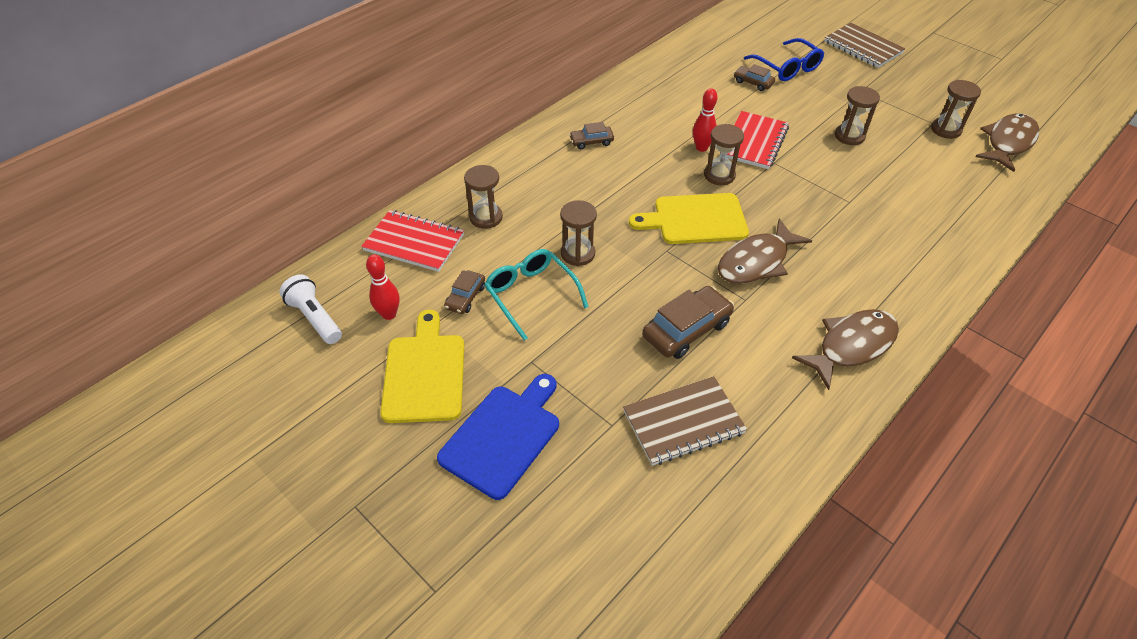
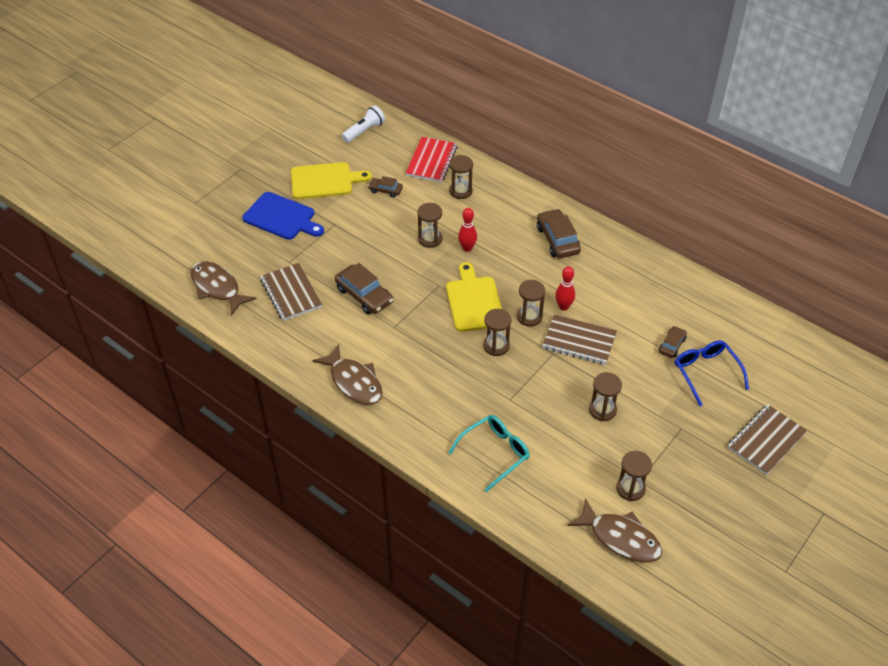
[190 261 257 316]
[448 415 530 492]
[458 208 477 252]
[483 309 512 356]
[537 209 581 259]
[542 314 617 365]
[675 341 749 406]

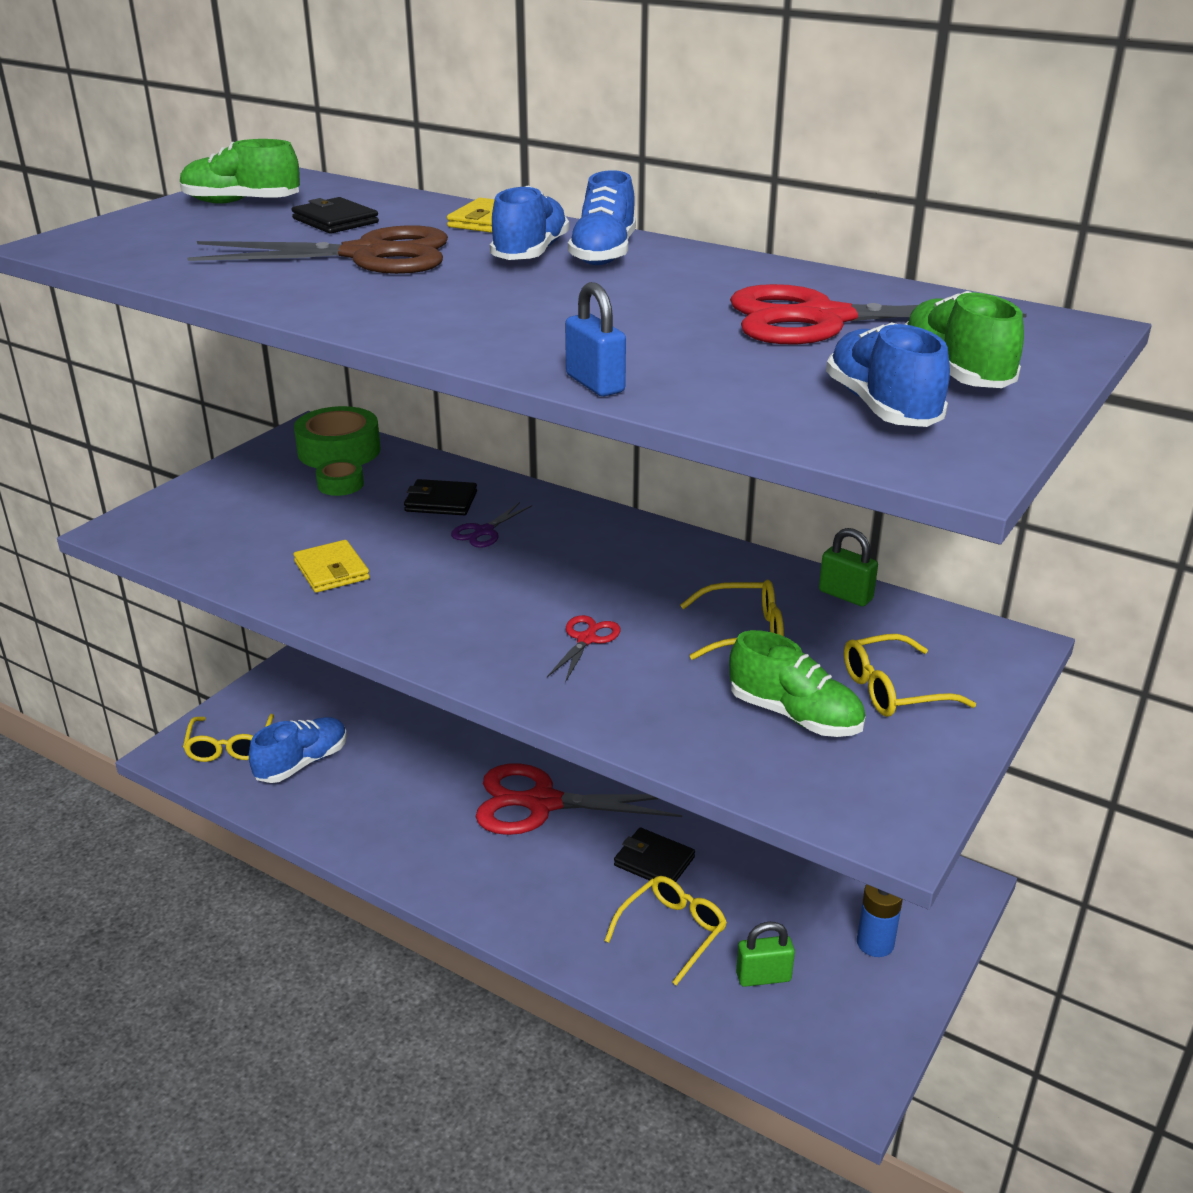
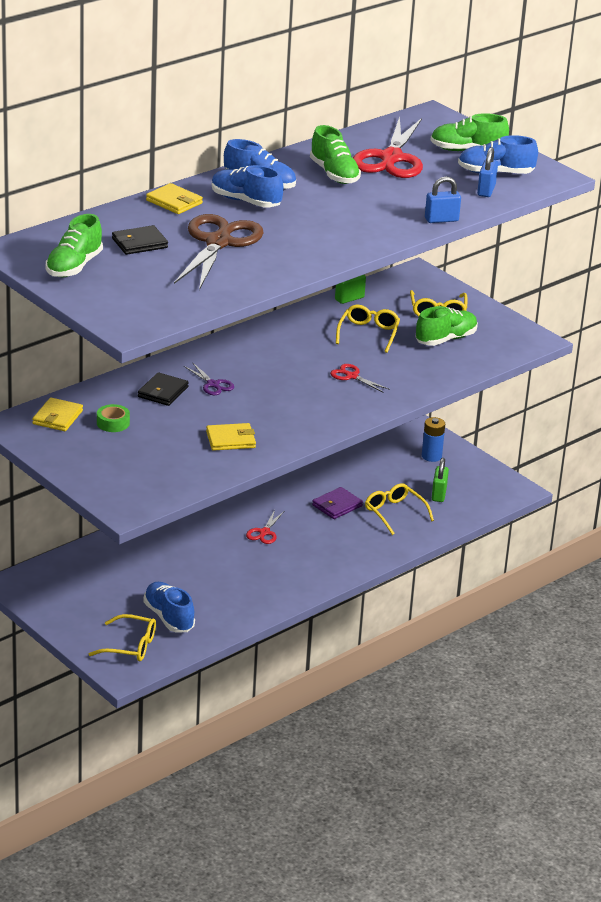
[32 397 83 431]
[246 510 284 544]
[310 125 361 184]
[312 487 363 519]
[477 147 498 197]

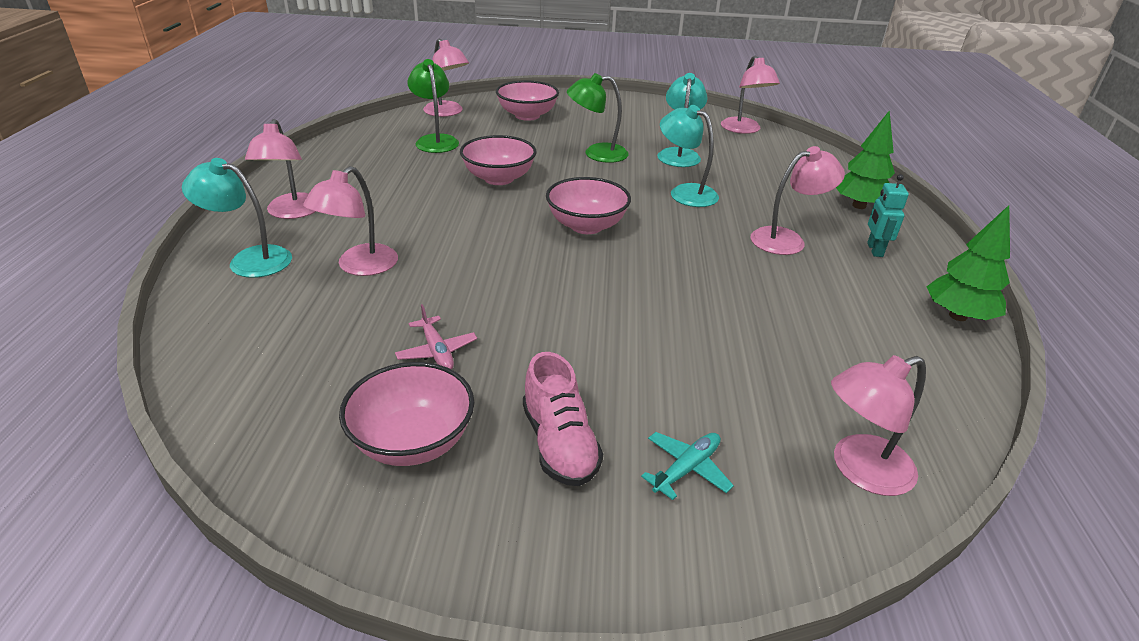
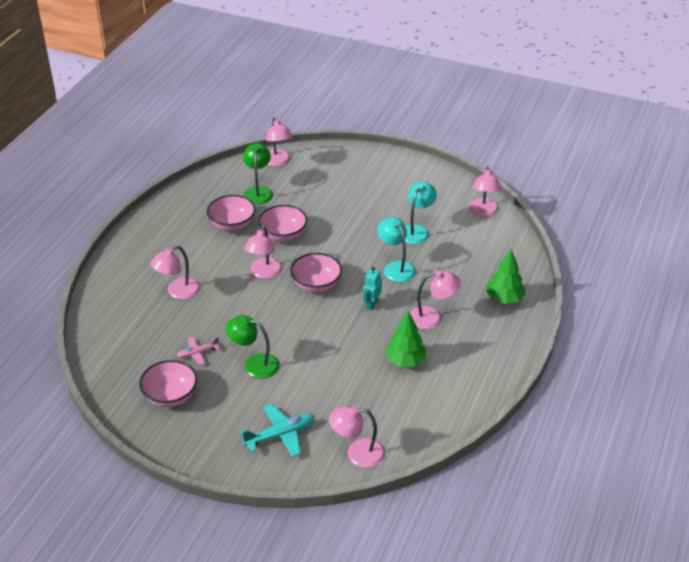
[177 336 220 365]
[207 195 256 231]
[225 315 280 379]
[241 404 315 457]
[244 226 282 279]
[363 267 382 311]
[385 311 426 367]
[182 158 292 278] (first image)
[523 352 603 486] (first image)

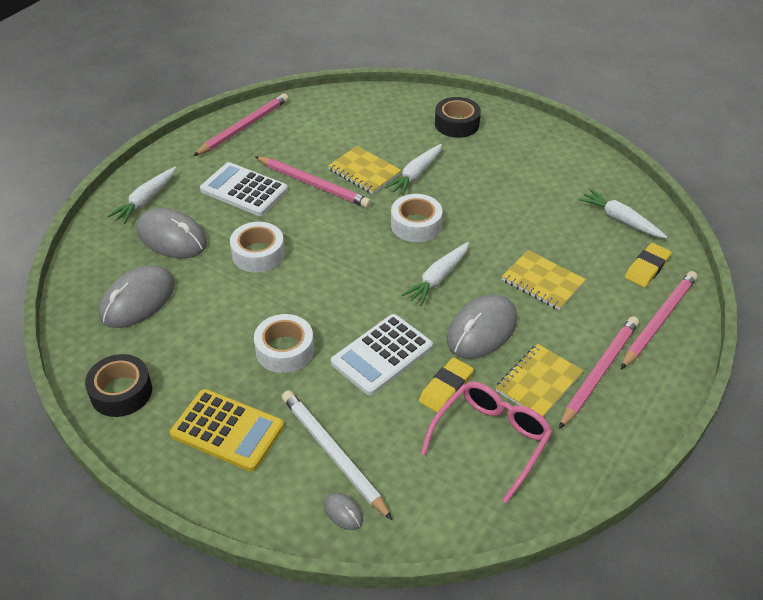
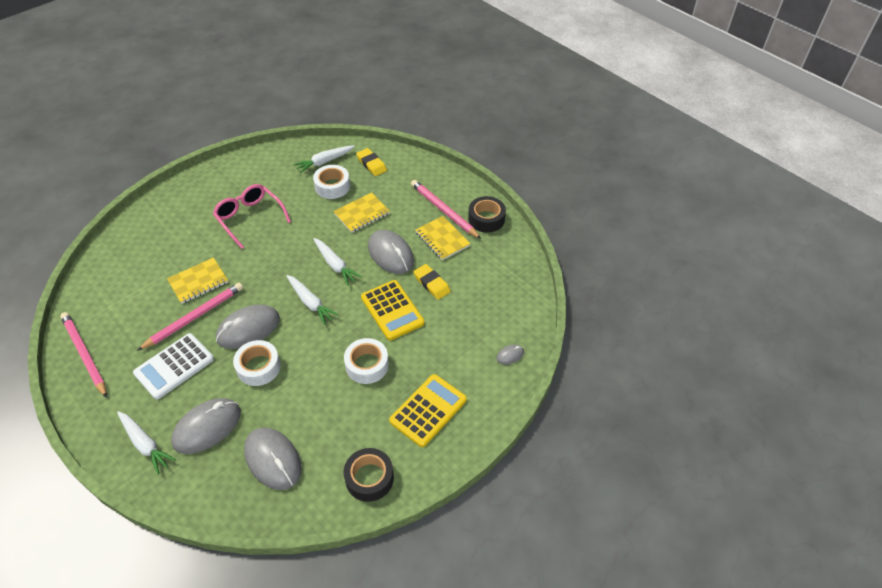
[213 184 291 249]
[216 304 280 349]
[286 275 339 325]
[313 165 350 199]
[361 280 425 341]
[468 196 506 233]
[282 390 392 520] (first image)
[621 271 697 369] (first image)

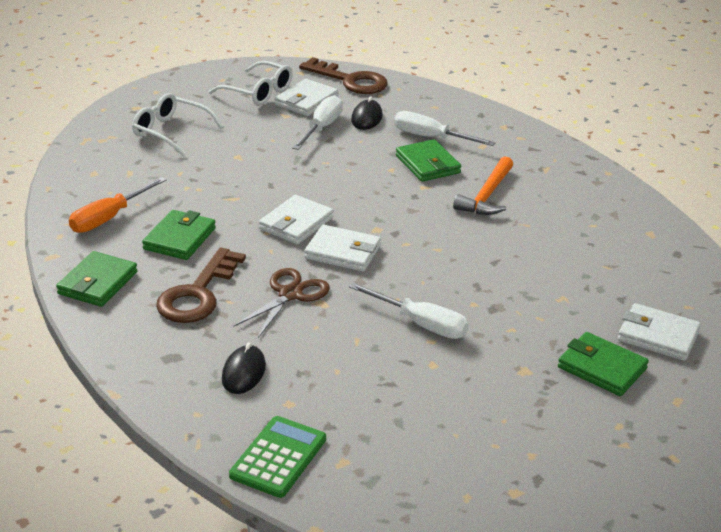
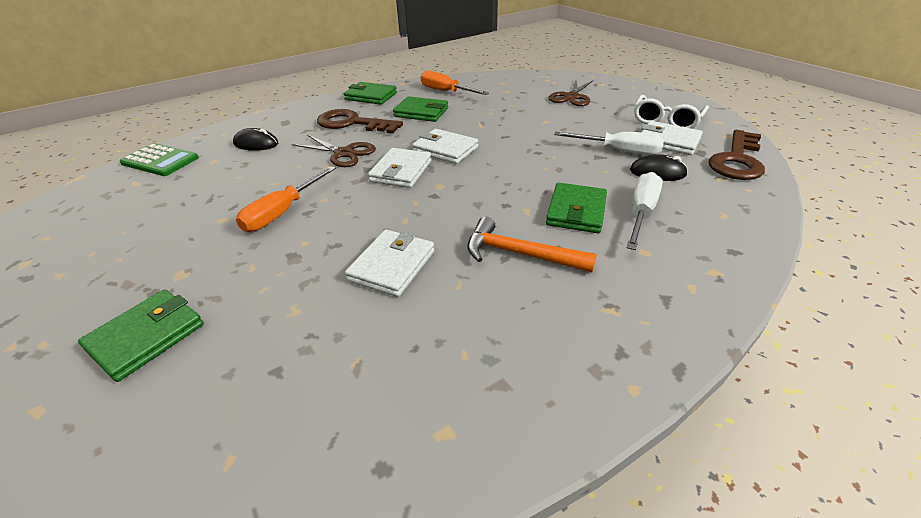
[236 166 336 232]
[345 230 434 297]
[546 183 607 233]
[548 80 594 106]

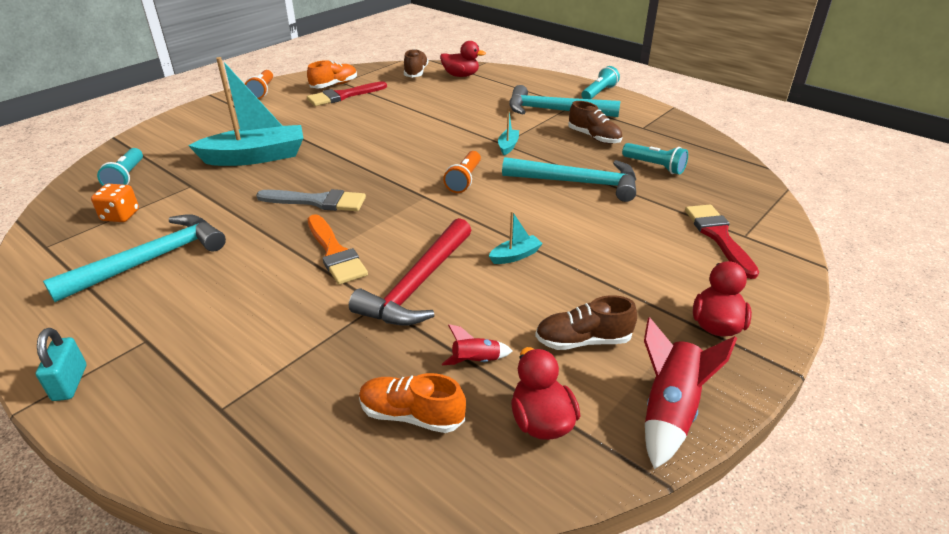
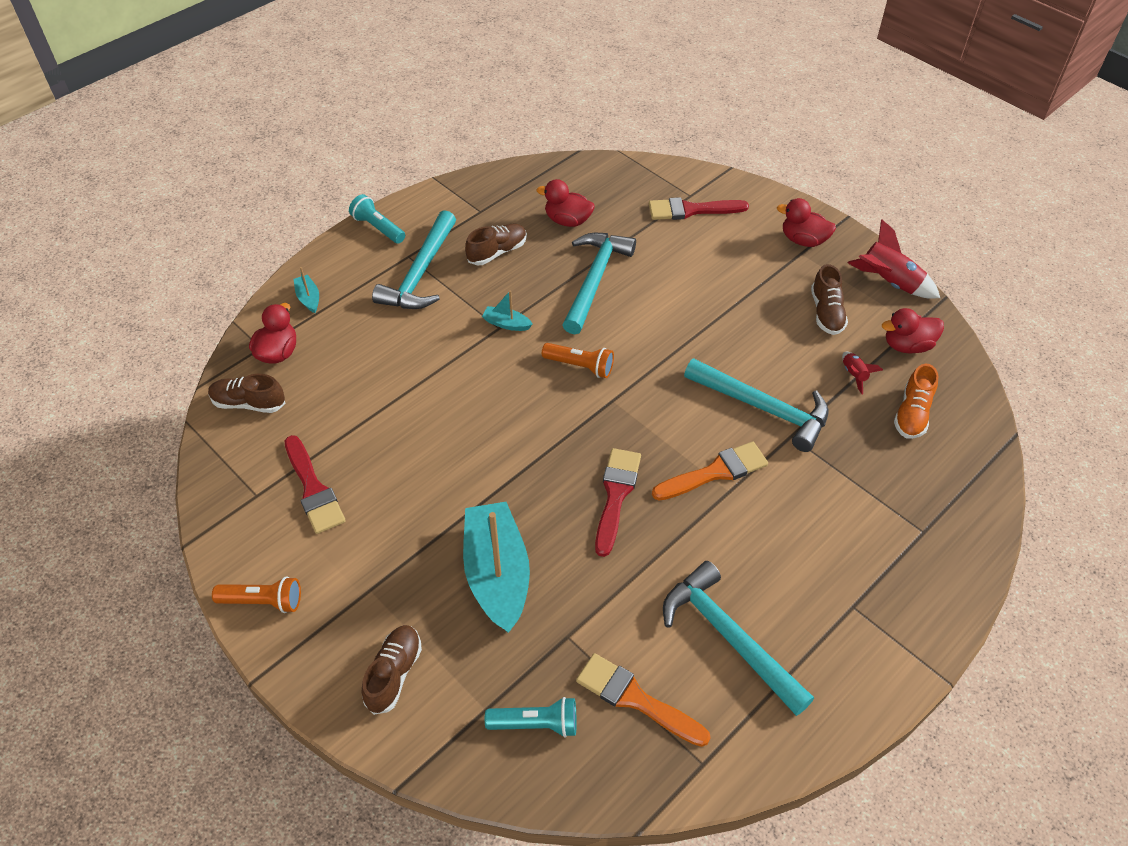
[294 267 319 313]
[362 625 422 715]
[537 179 595 227]
[576 653 711 747]
[595 448 641 557]
[684 358 828 452]
[36 328 86 401] (first image)
[307 60 357 88] (first image)

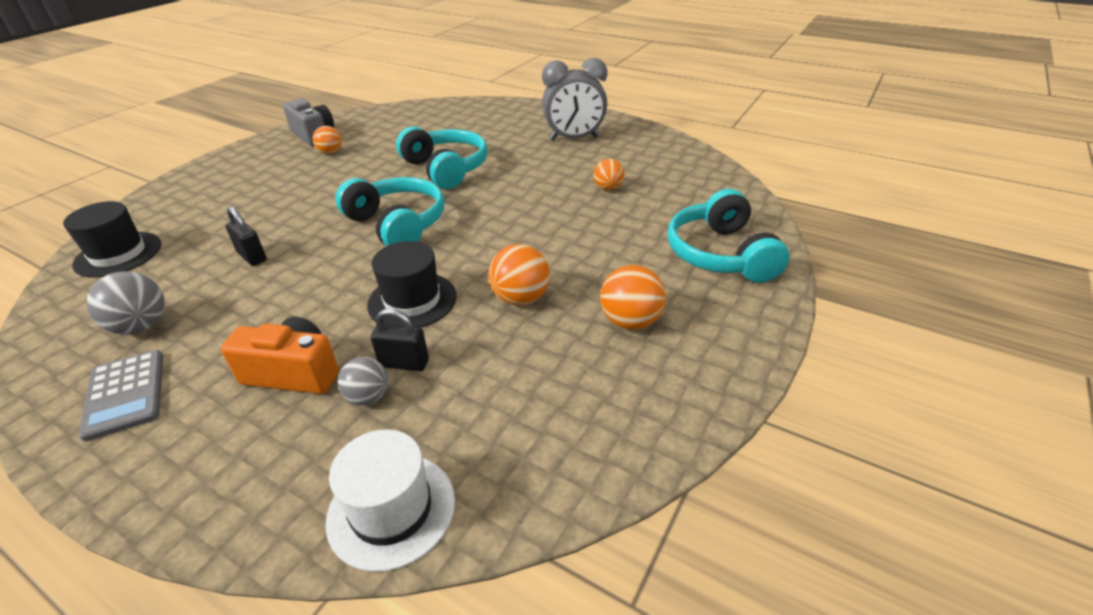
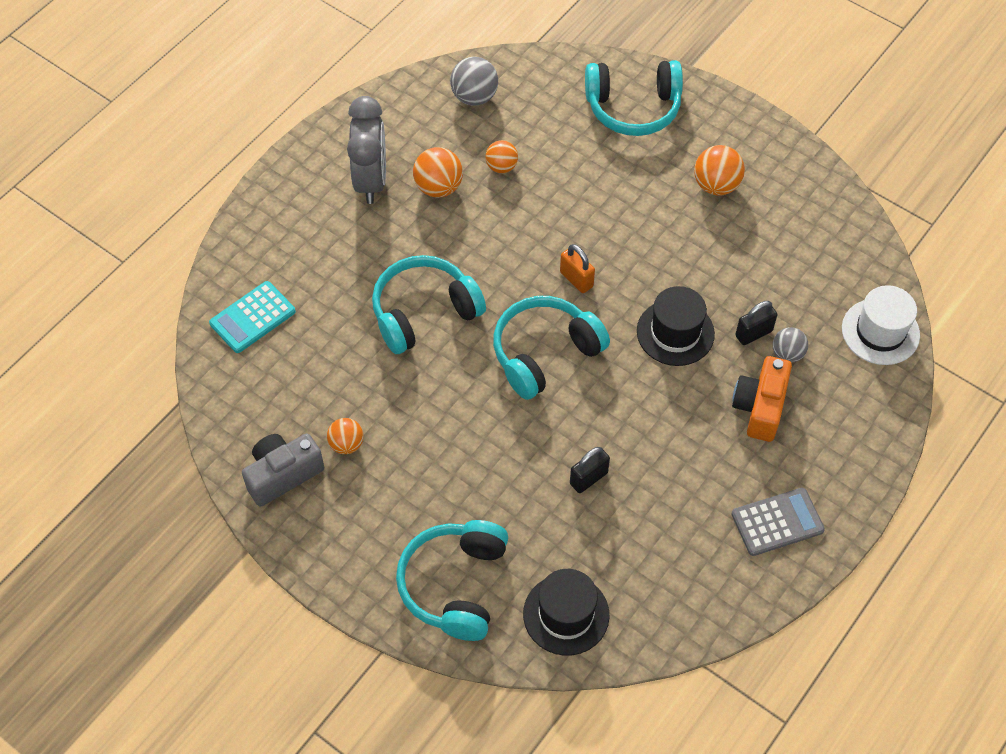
[209 281 296 353]
[396 520 508 641]
[413 147 463 198]
[450 57 498 106]
[560 244 595 293]
[735 301 777 345]

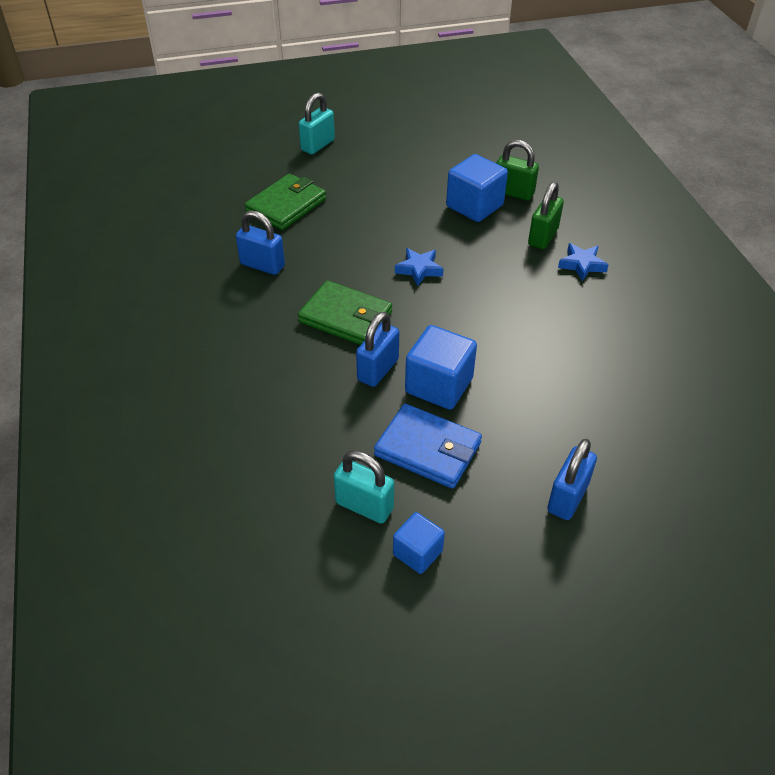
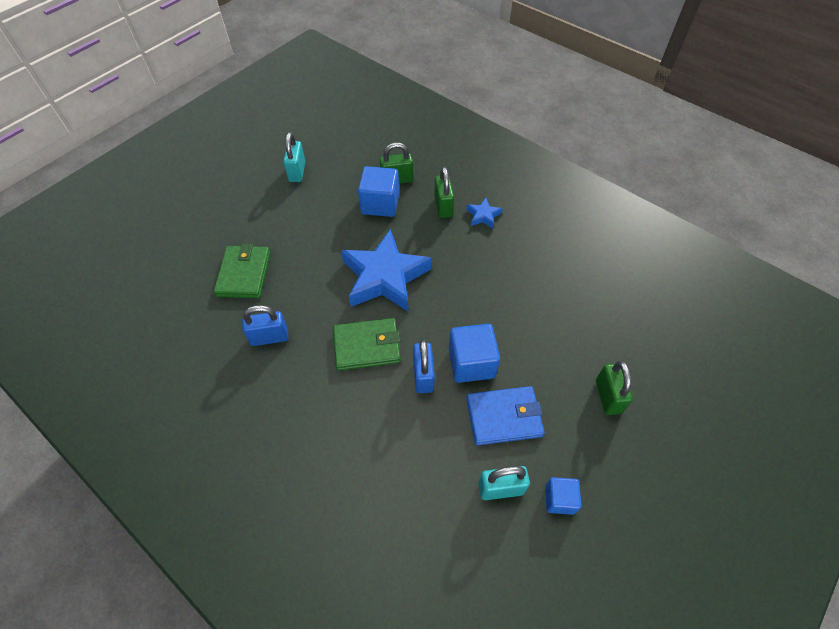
[283 132 306 182]
[341 229 432 311]
[596 361 633 415]

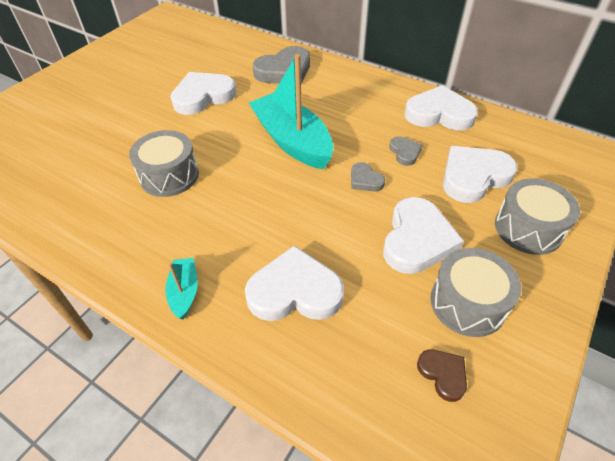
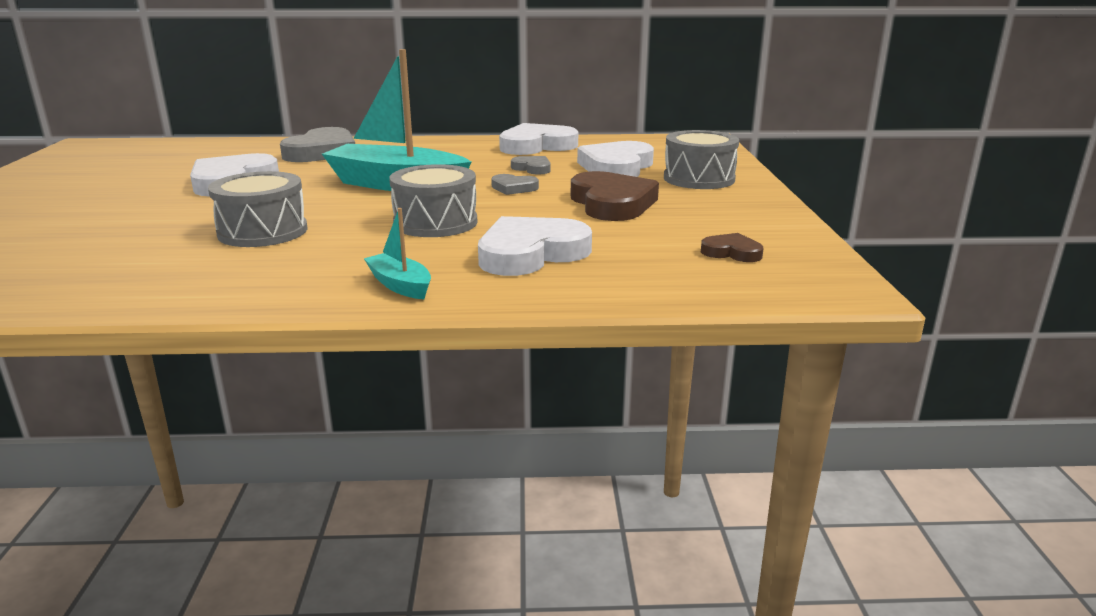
[389 164 478 237]
[571 171 659 221]

